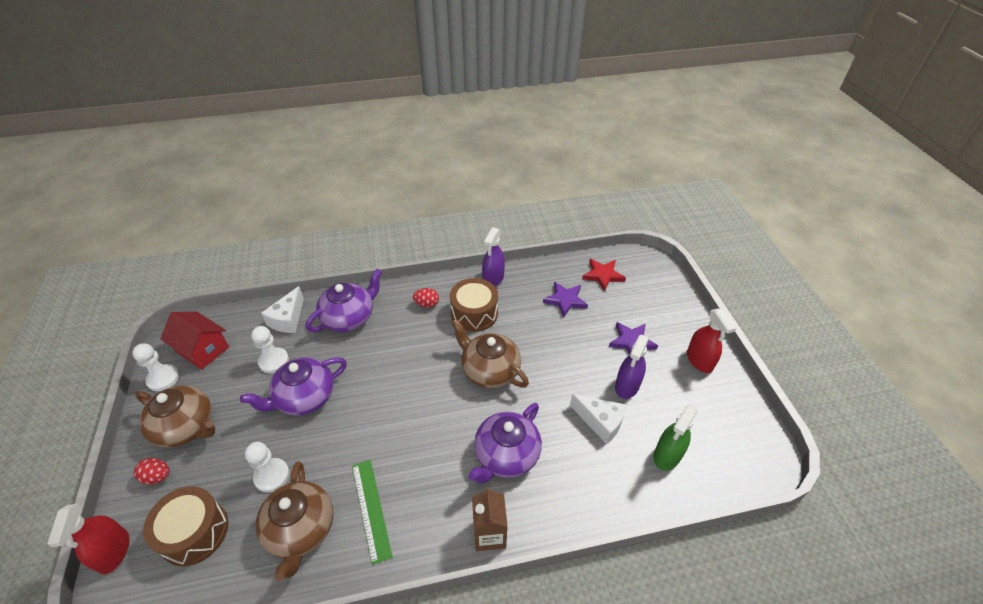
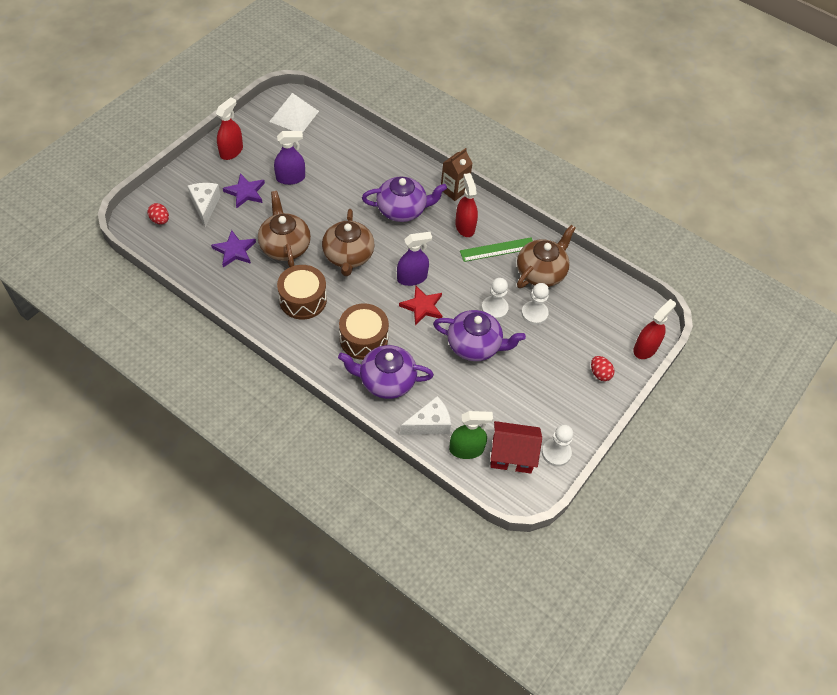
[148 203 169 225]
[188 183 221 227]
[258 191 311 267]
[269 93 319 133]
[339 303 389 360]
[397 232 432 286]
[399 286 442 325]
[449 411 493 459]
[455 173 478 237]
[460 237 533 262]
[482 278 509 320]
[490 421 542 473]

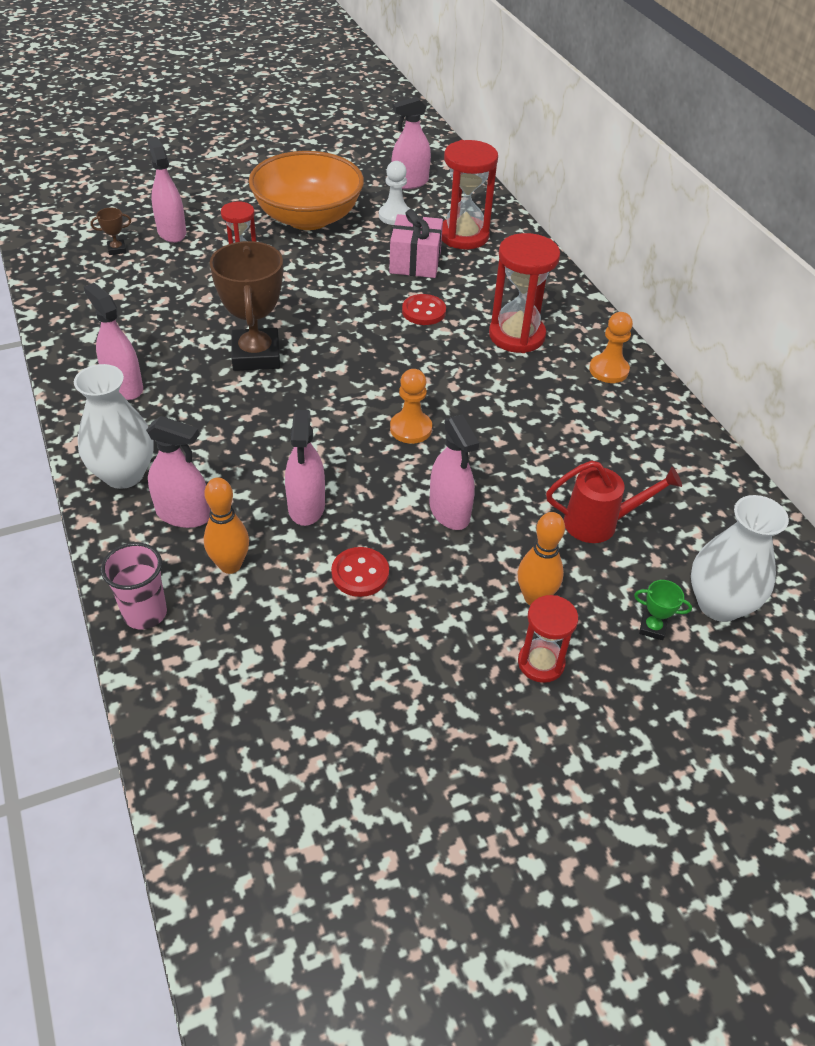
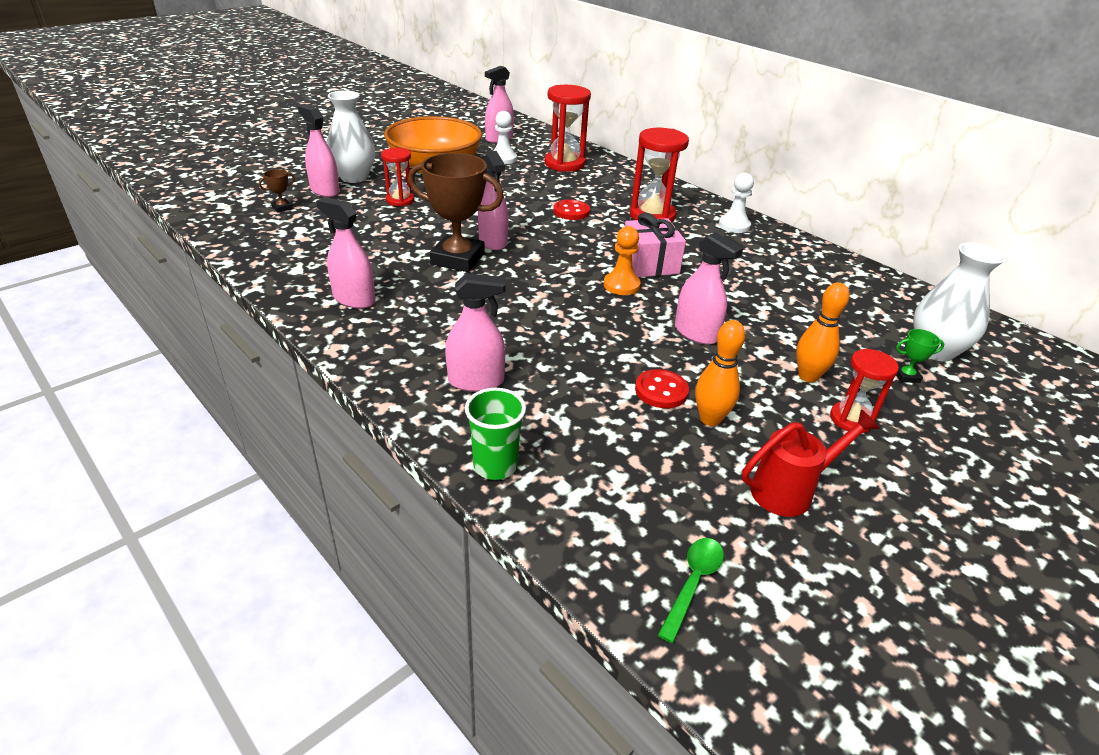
[327 90 375 183]
[408 153 504 272]
[465 388 526 480]
[478 151 508 250]
[625 213 686 277]
[658 538 724 643]
[695 320 745 426]
[719 173 754 233]
[742 409 880 517]

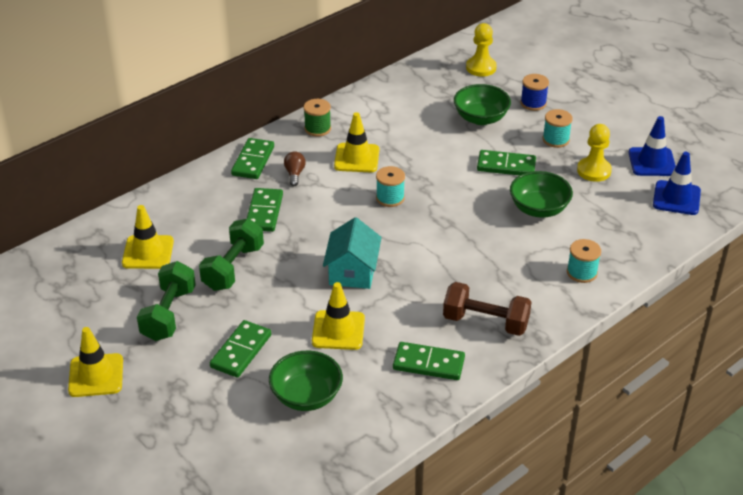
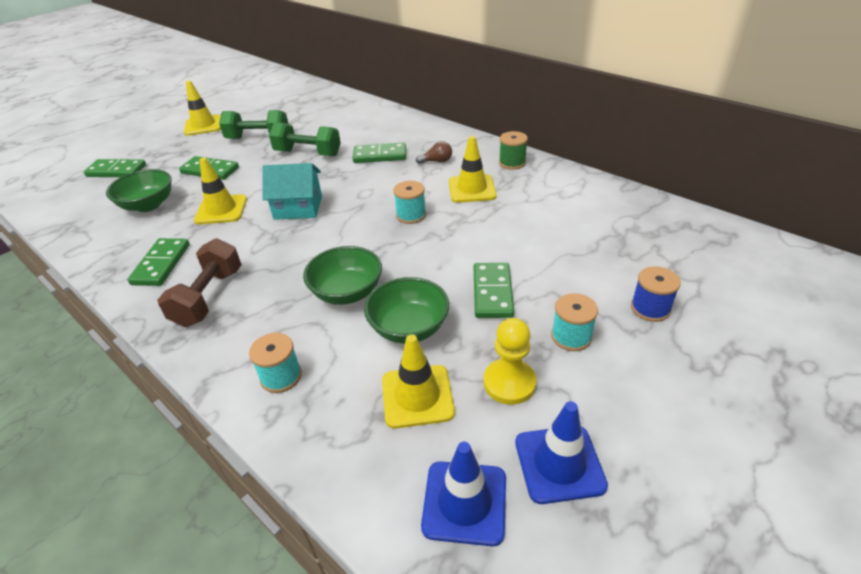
[84 159 146 177]
[303 246 382 305]
[382 334 455 429]
[466 23 497 77] (first image)

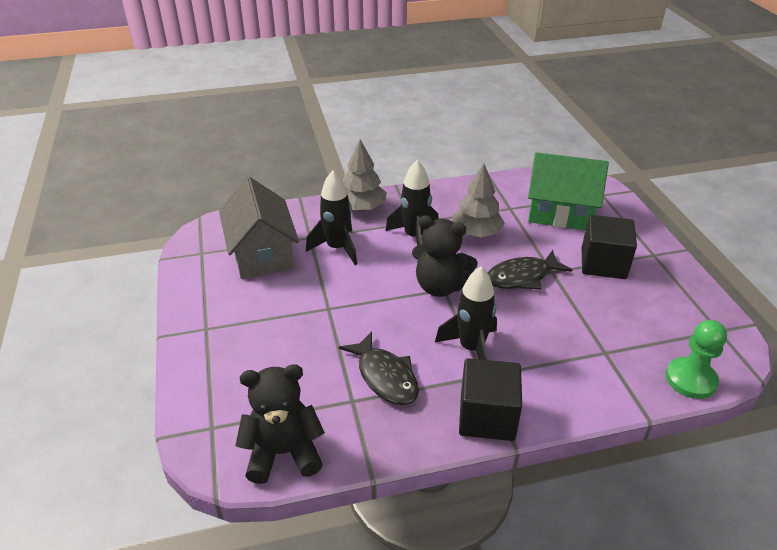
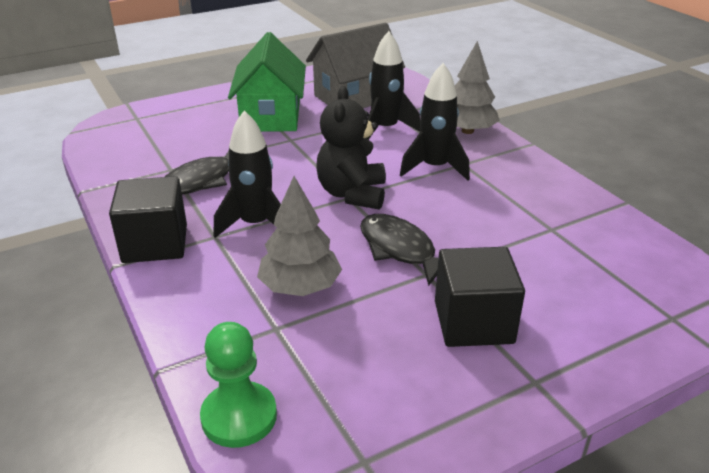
[228 32 306 132]
[257 176 342 296]
[235 364 325 484] (first image)

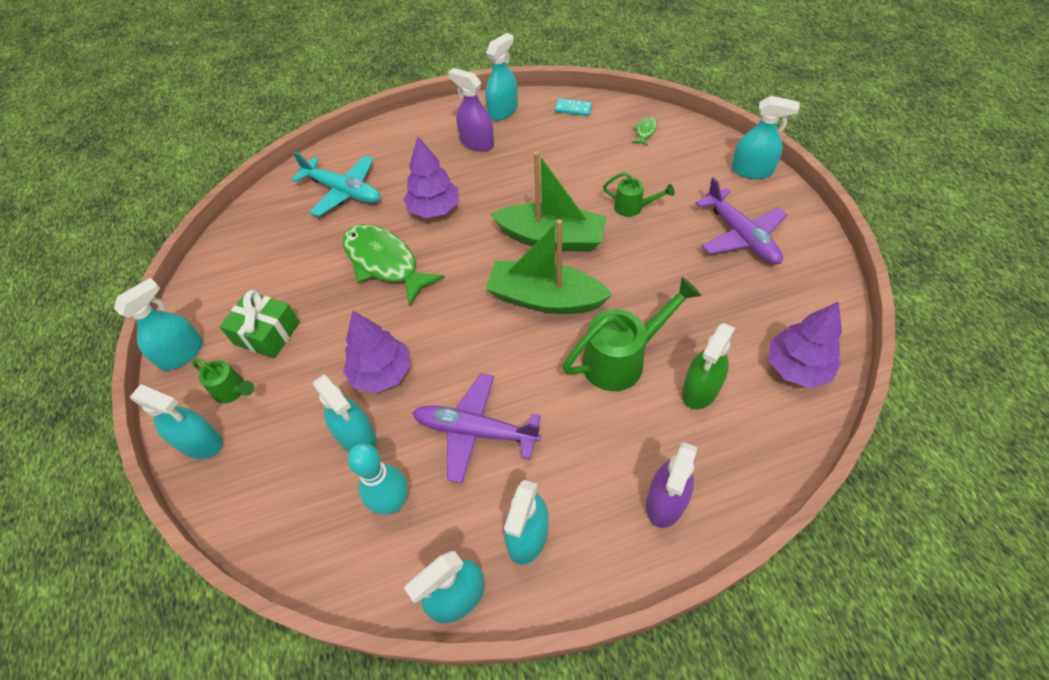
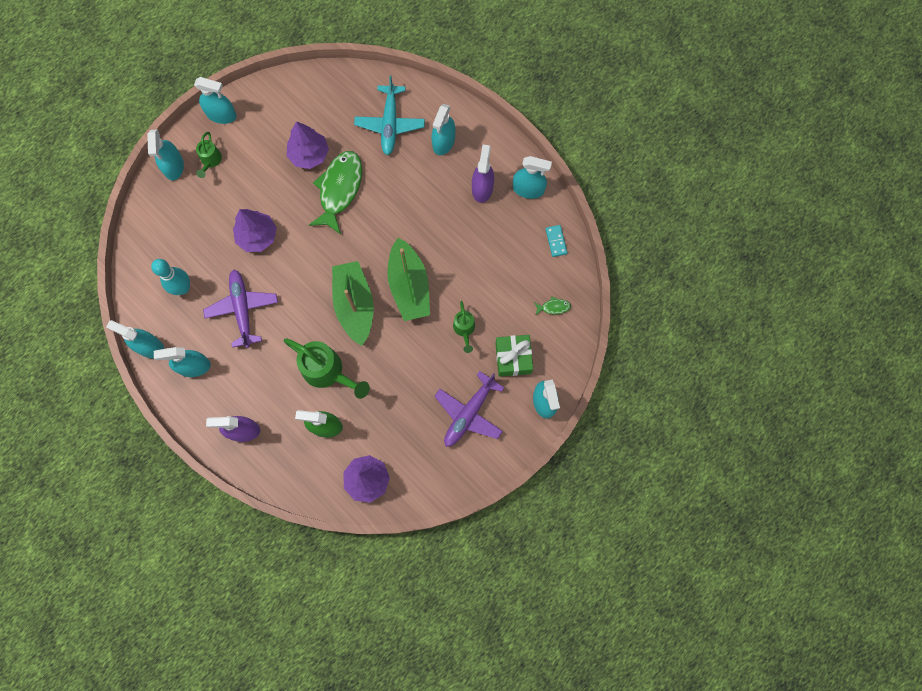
[287 121 329 169]
[432 104 455 155]
[495 335 533 377]

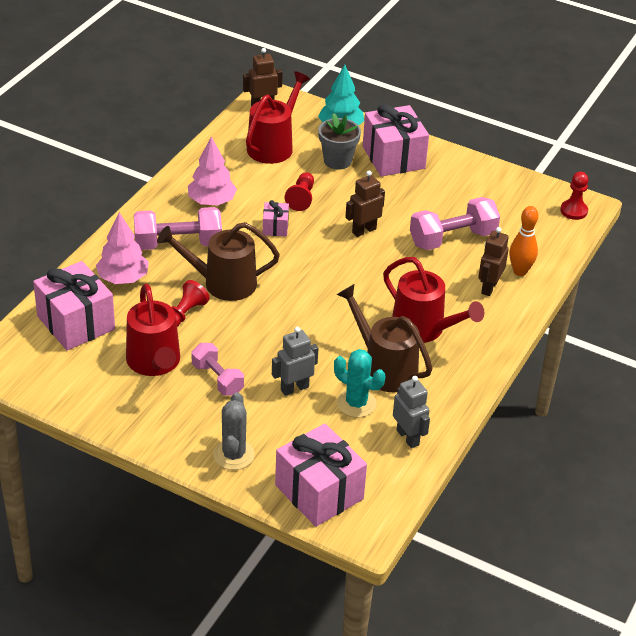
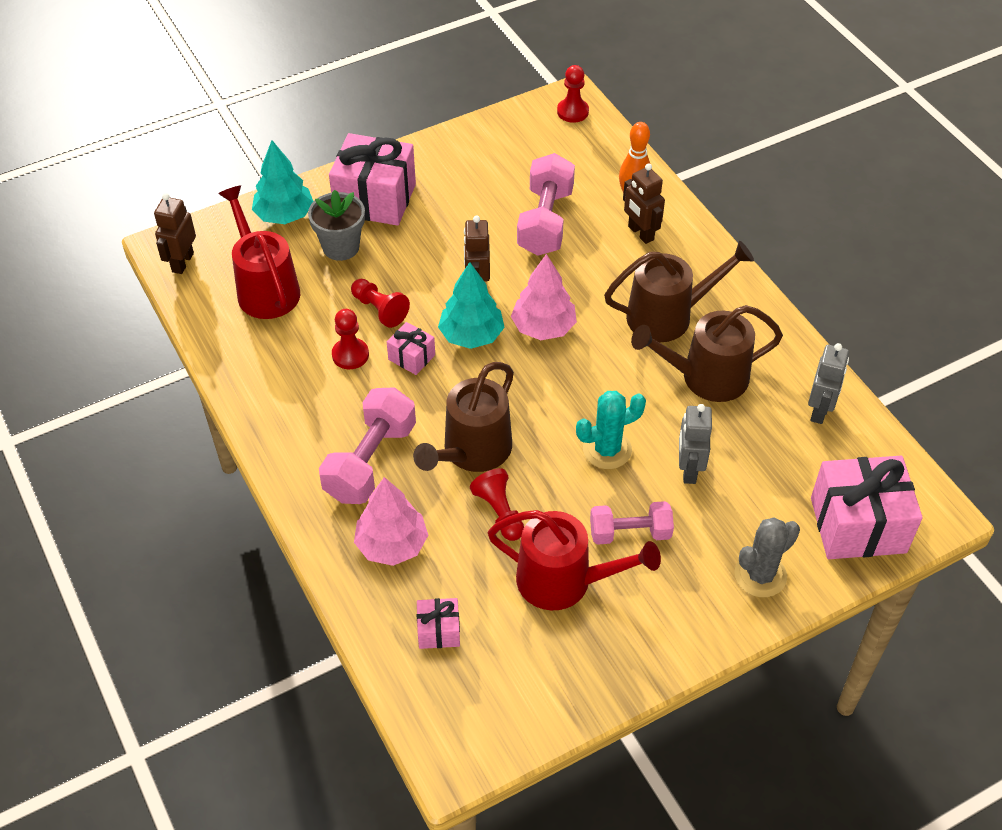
[332 309 369 369]
[417 598 460 649]
[438 262 505 349]
[511 254 577 340]
[576 391 646 469]
[604 241 754 342]
[734 517 800 597]
[808 343 849 424]

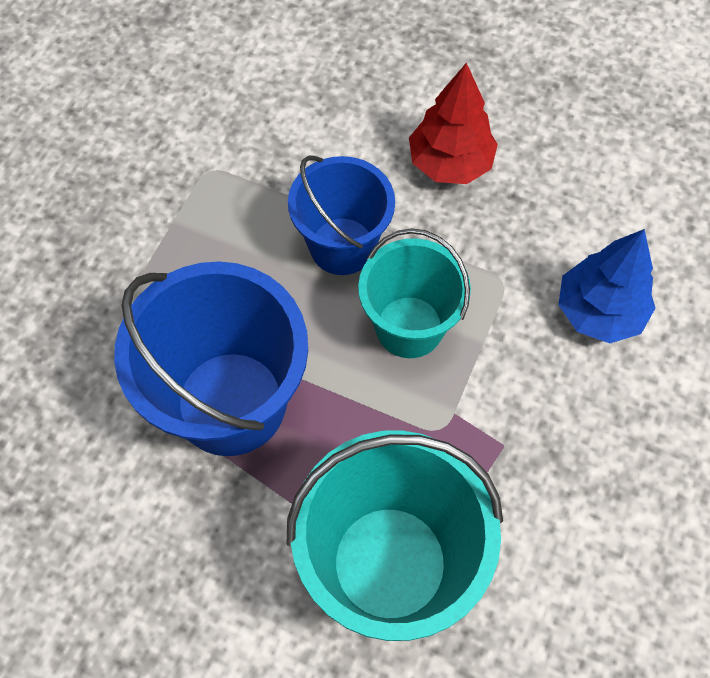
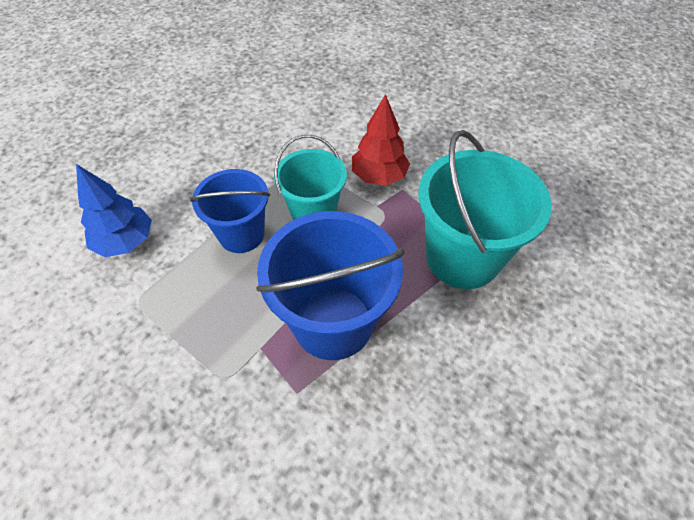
[76 164 152 257]
[352 94 410 186]

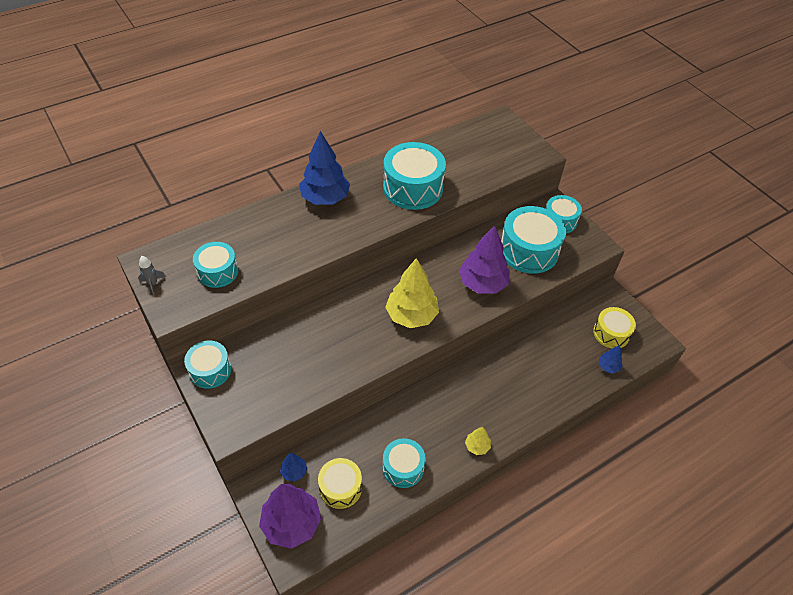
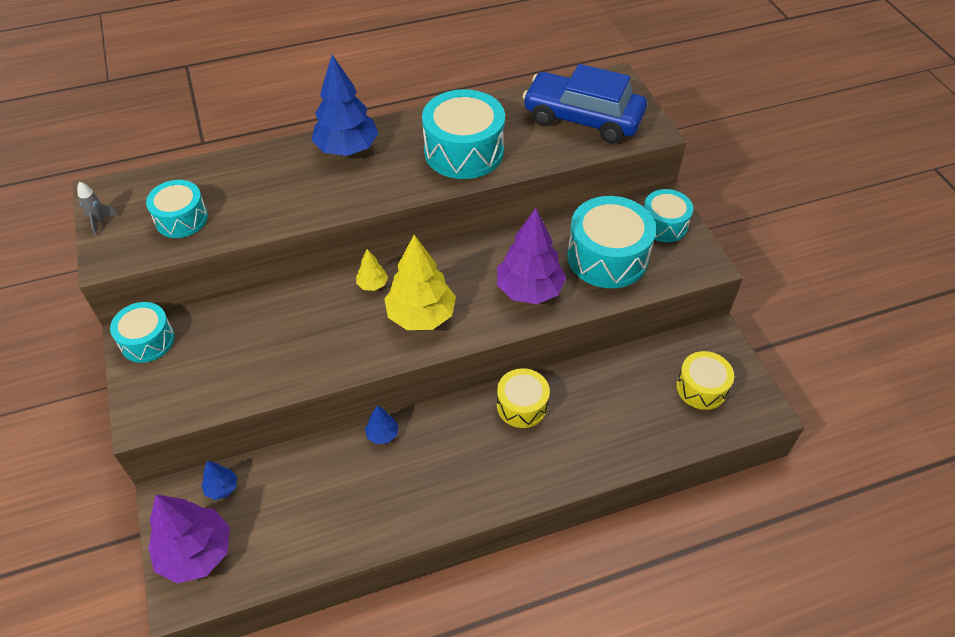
[356 249 388 291]
[365 405 398 444]
[497 368 550 428]
[523 64 647 143]
[383 438 425 488] (first image)

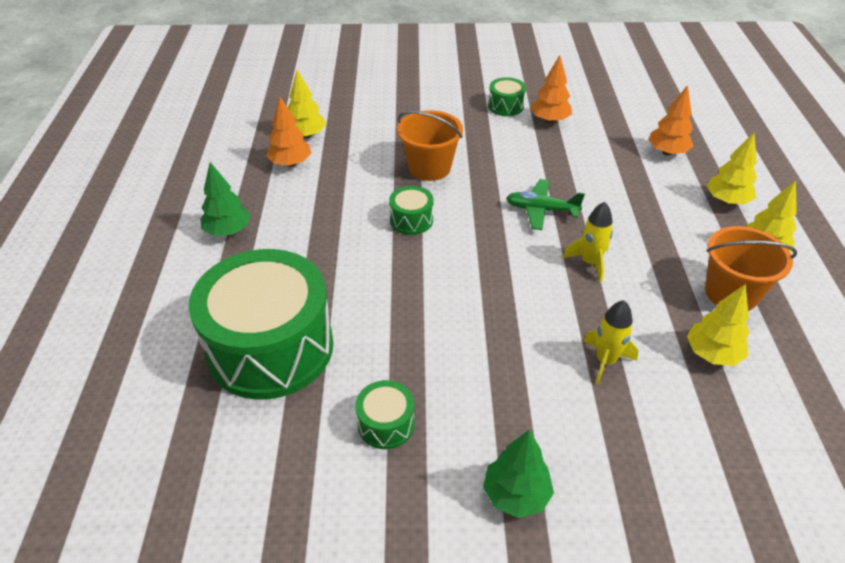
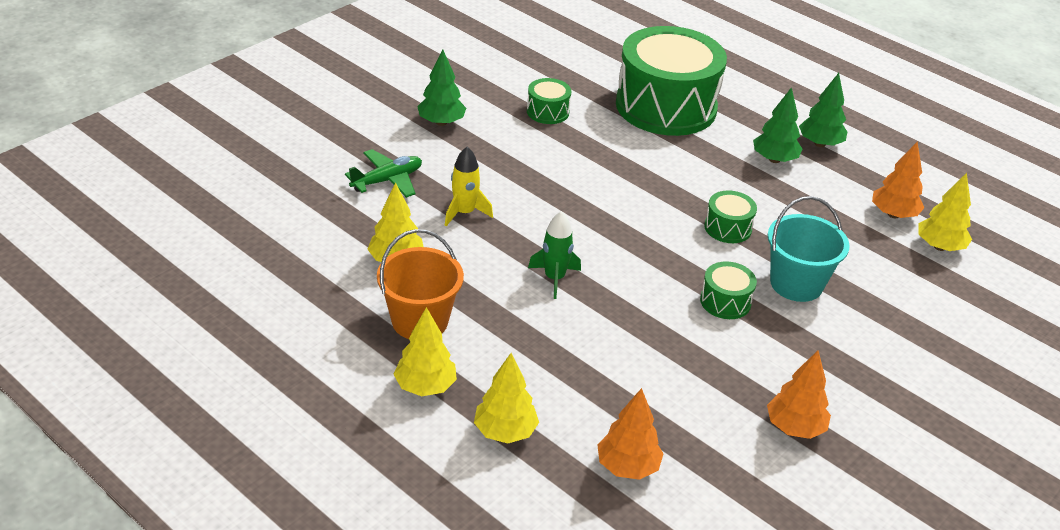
[345 149 422 198]
[528 211 581 299]
[700 261 757 319]
[753 87 802 163]
[768 196 850 302]

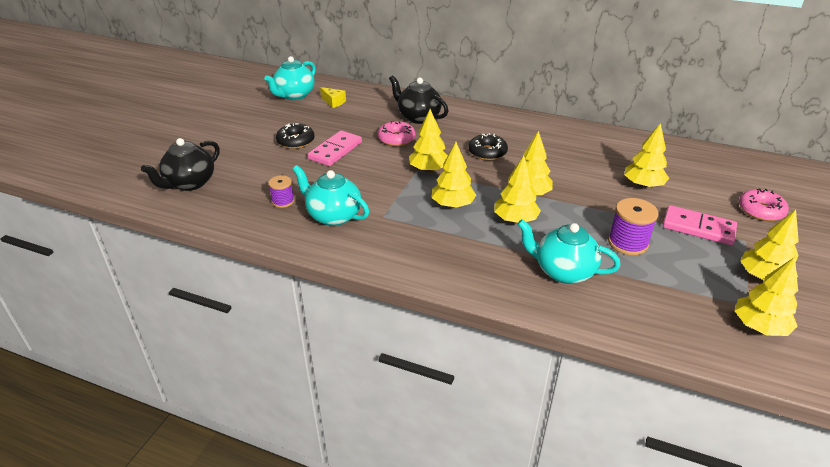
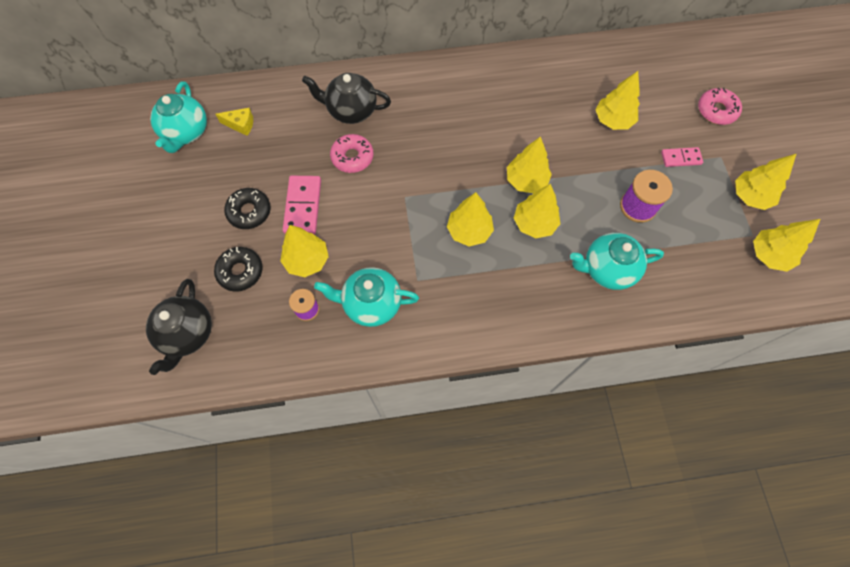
[214 247 263 292]
[280 225 329 277]
[661 147 703 167]

